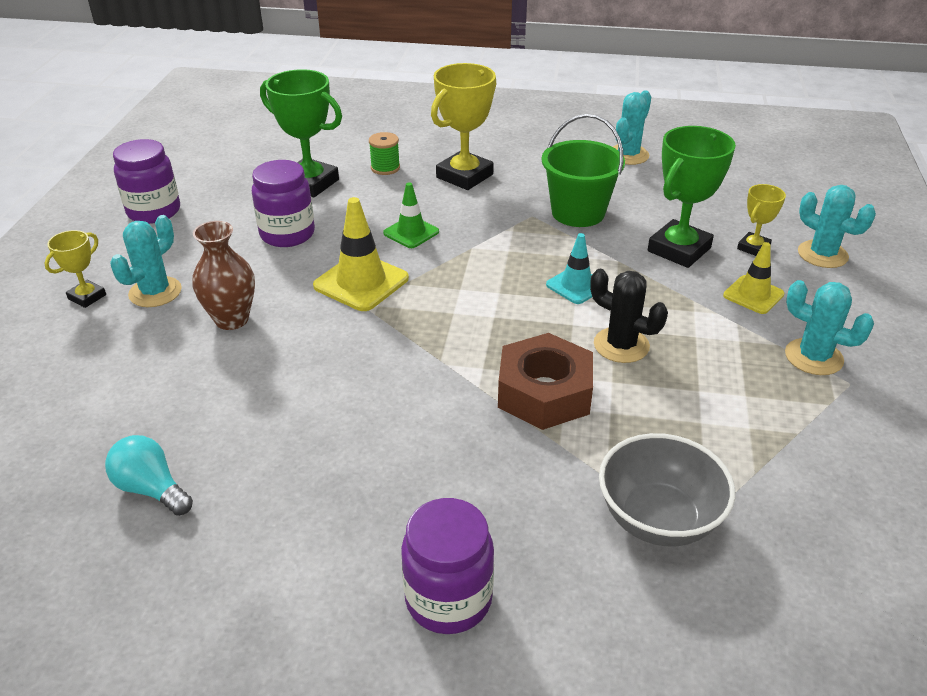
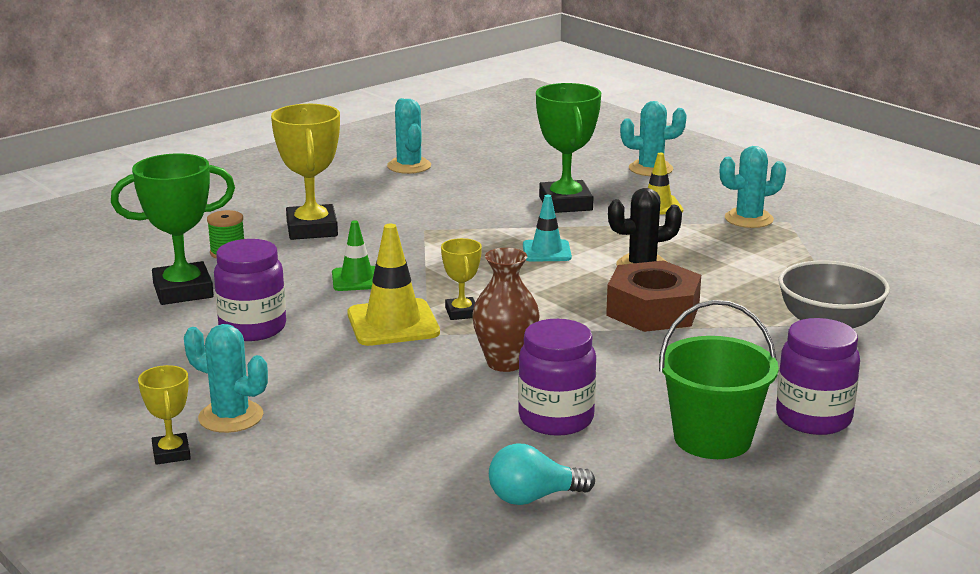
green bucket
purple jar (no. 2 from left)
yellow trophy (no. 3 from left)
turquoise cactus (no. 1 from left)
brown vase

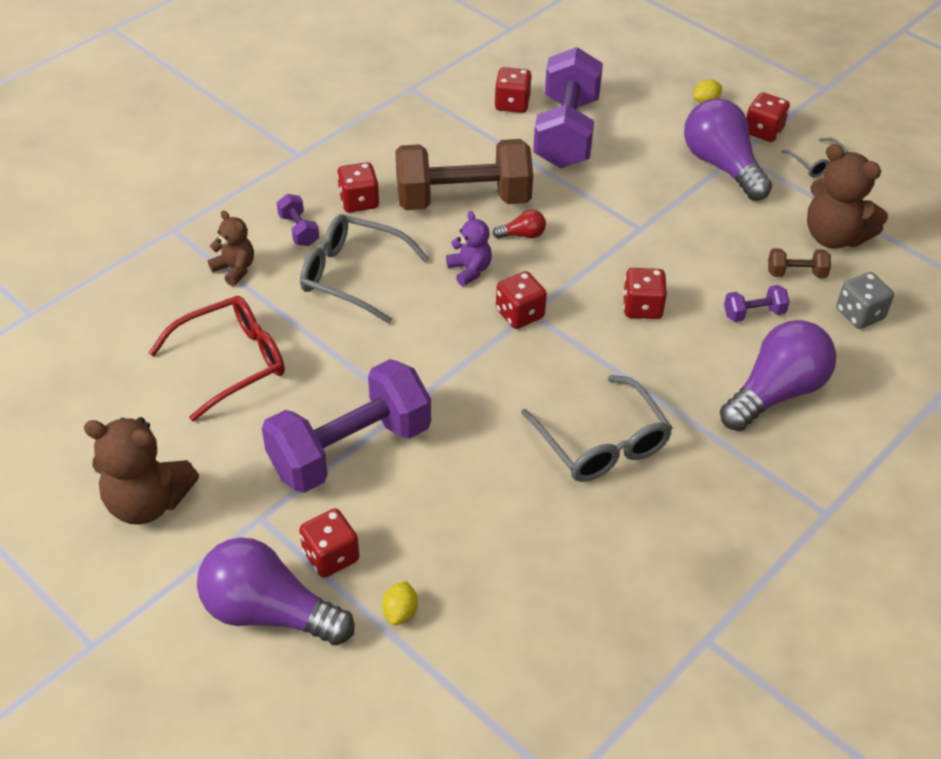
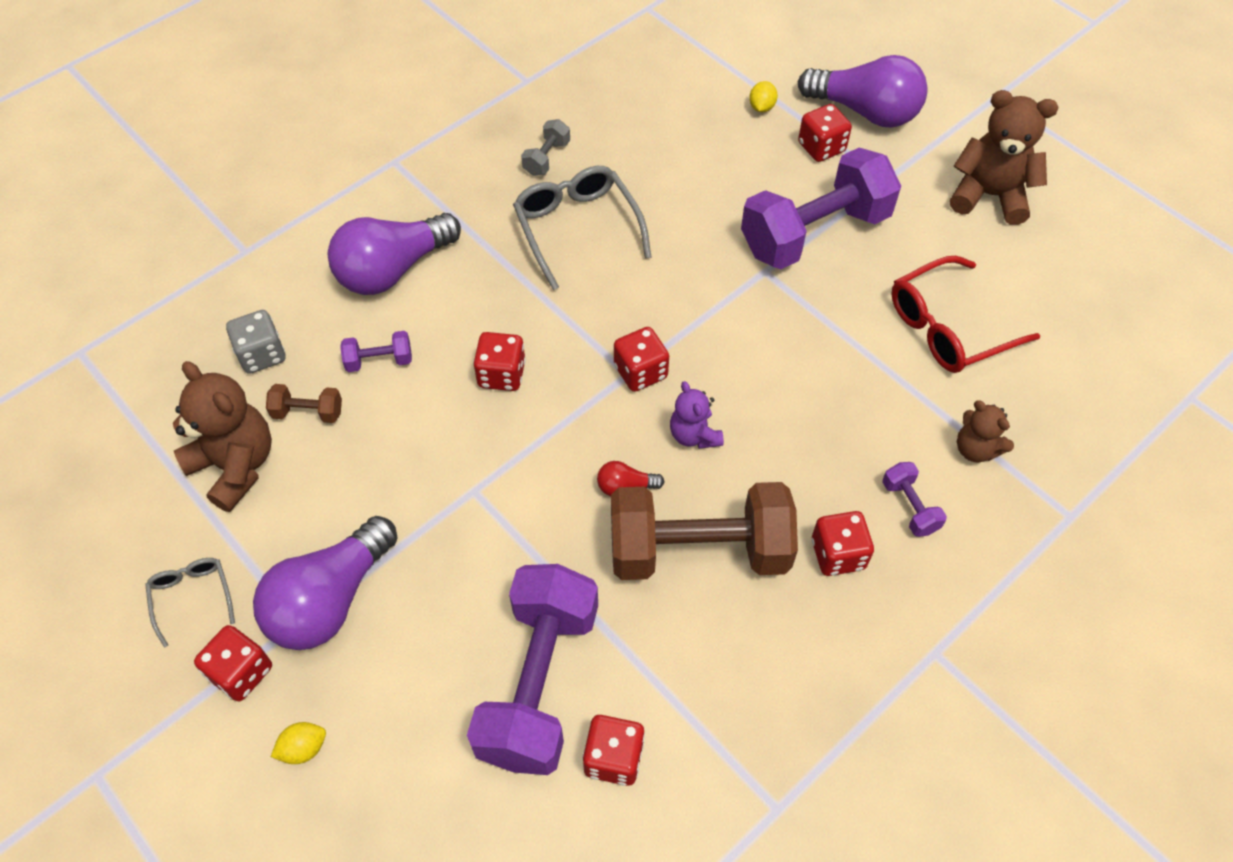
purple light bulb (no. 1 from left)
grey glasses (no. 1 from left in the first image)
grey dumbbell

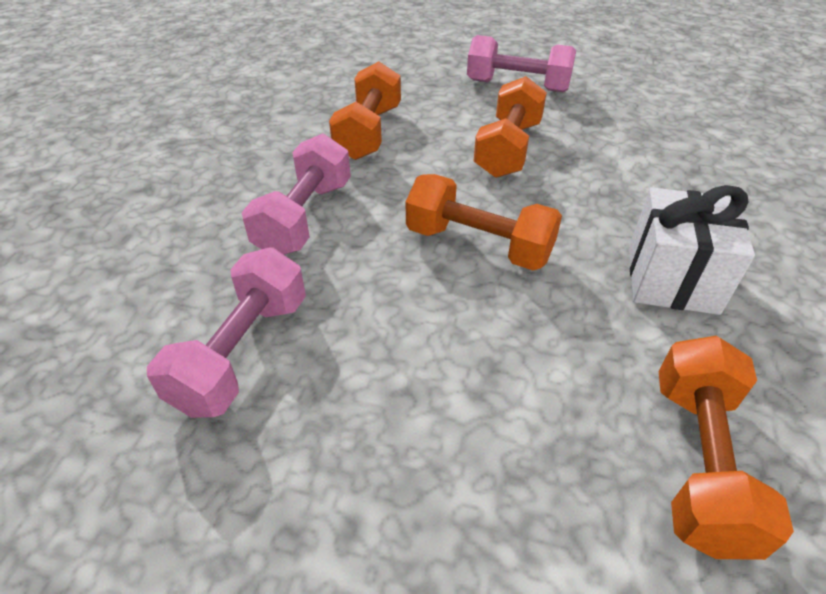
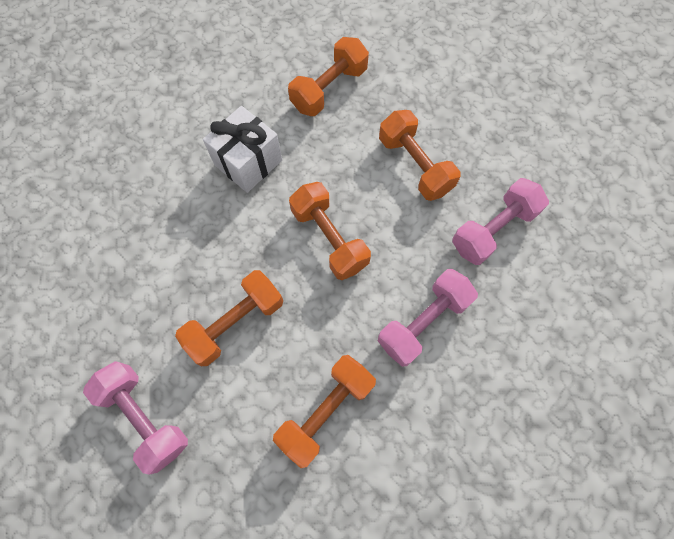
orange dumbbell (no. 5 from left)

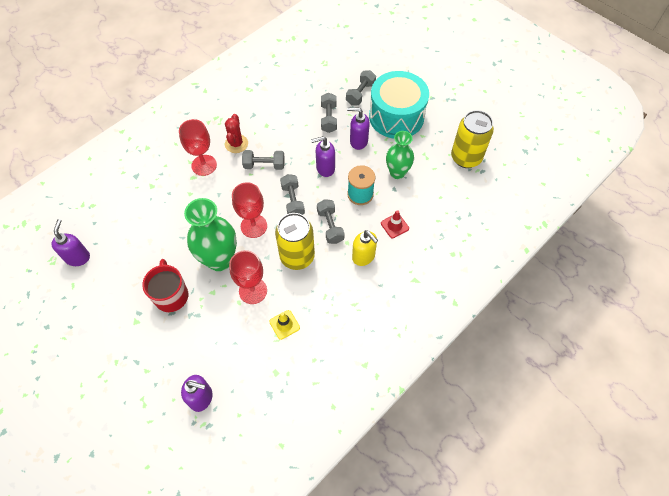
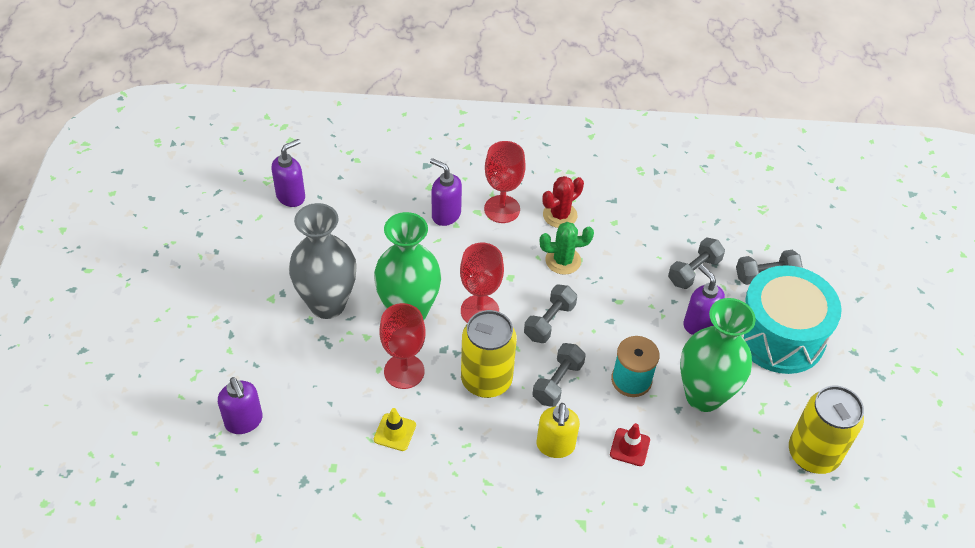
green vase (no. 2 from left)
purple soap dispenser (no. 3 from left)
green cactus
grey vase

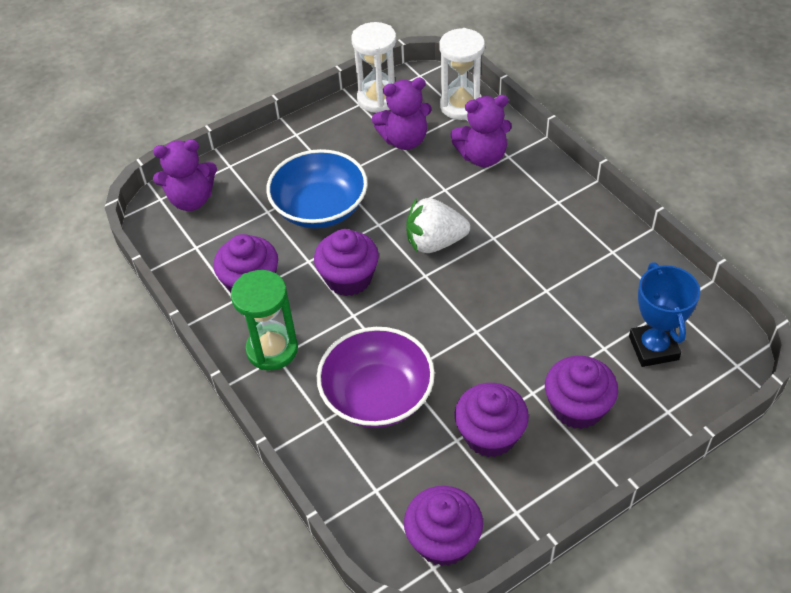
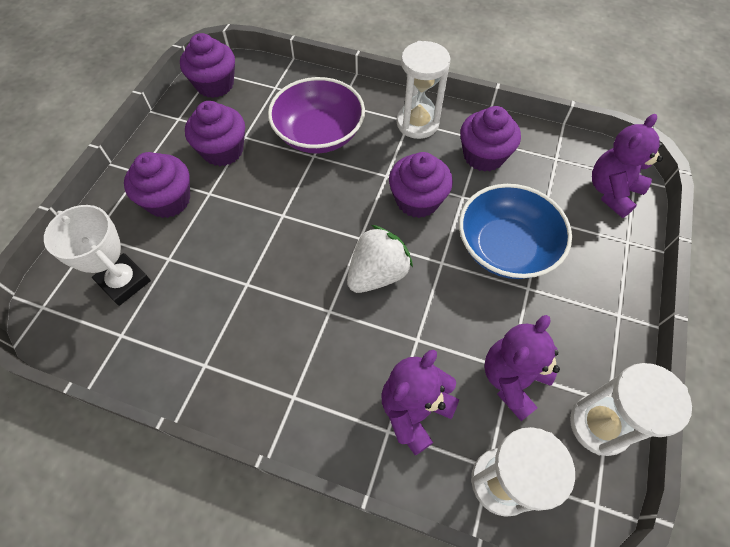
white trophy
white hourglass (no. 1 from left)

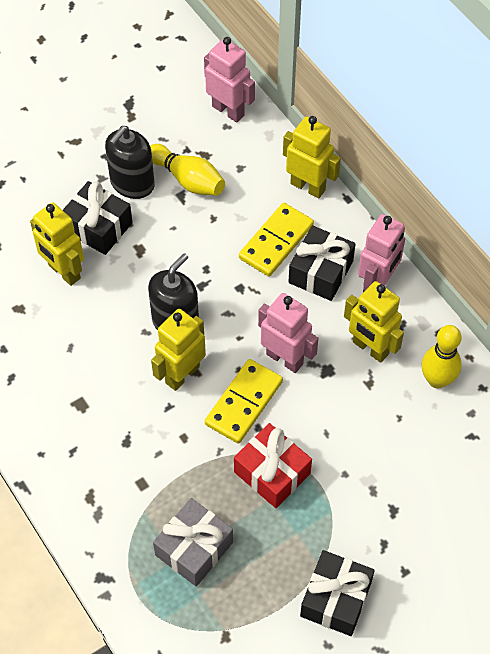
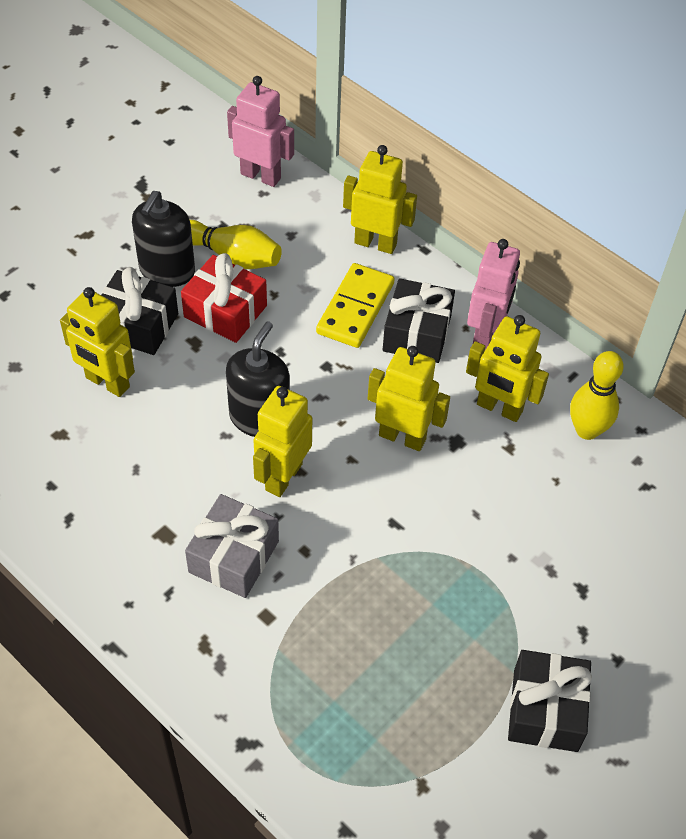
yellow robot (no. 4 from left)
yellow domino (no. 1 from left in the first image)
red gift
grey gift

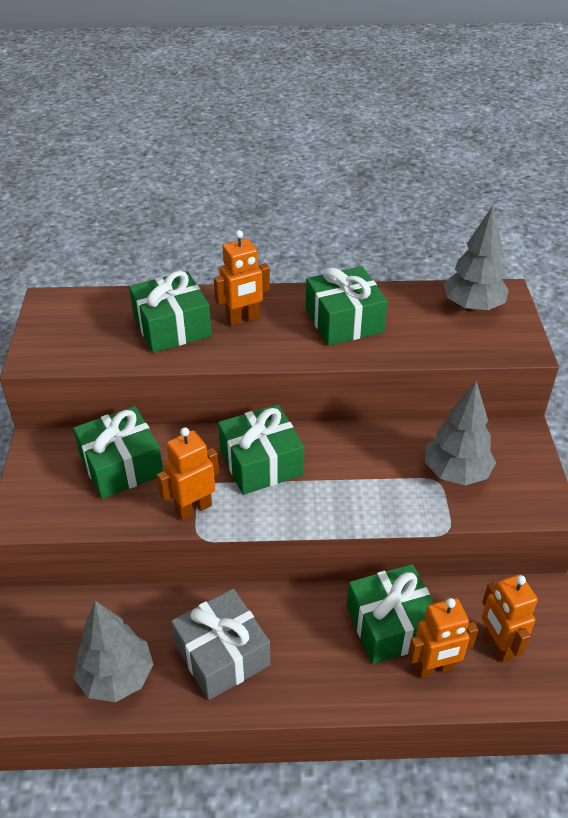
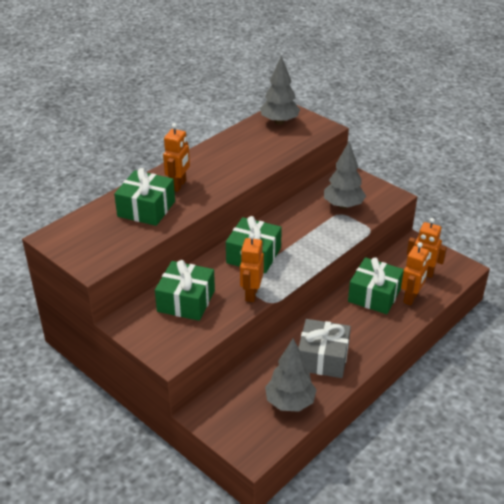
green gift (no. 4 from left in the first image)

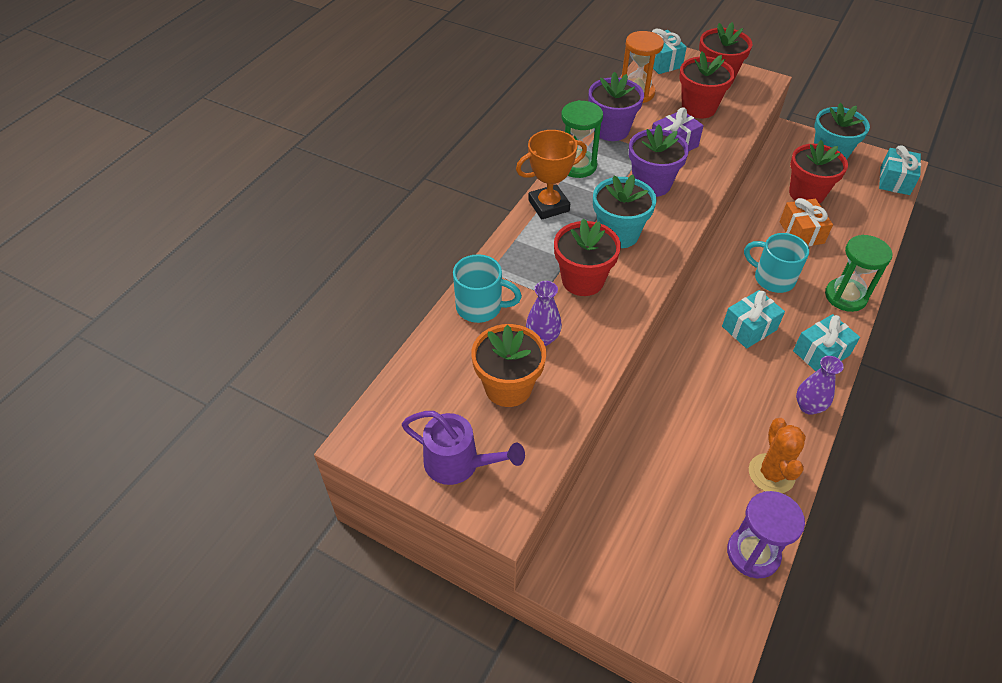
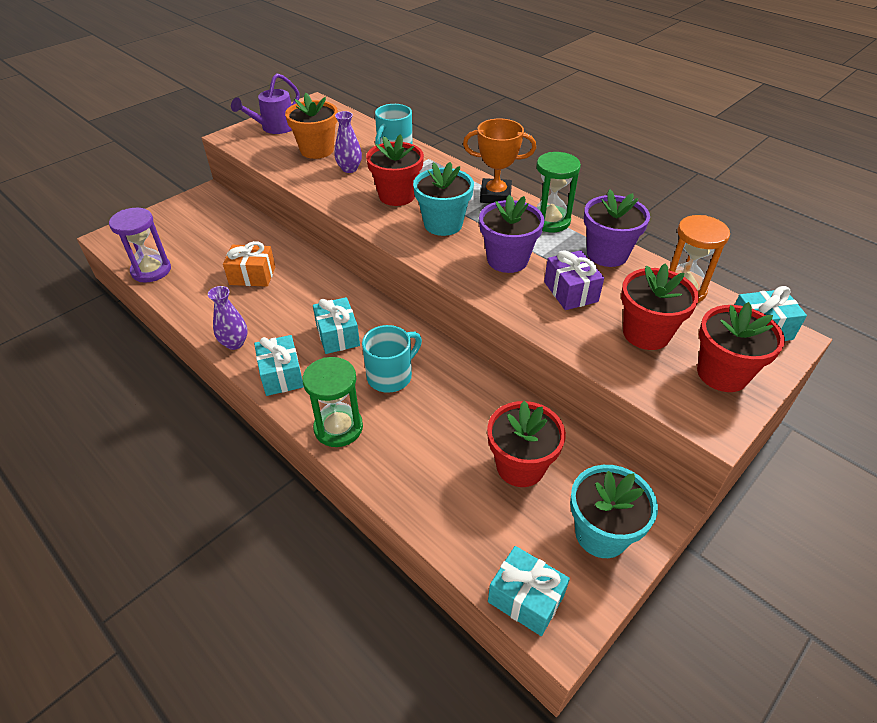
orange trophy
orange gift
orange cactus

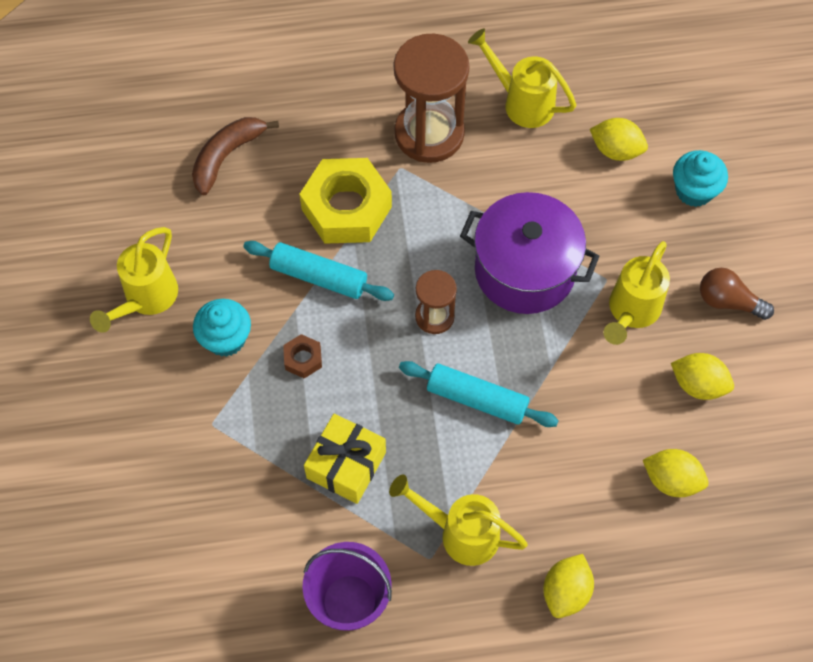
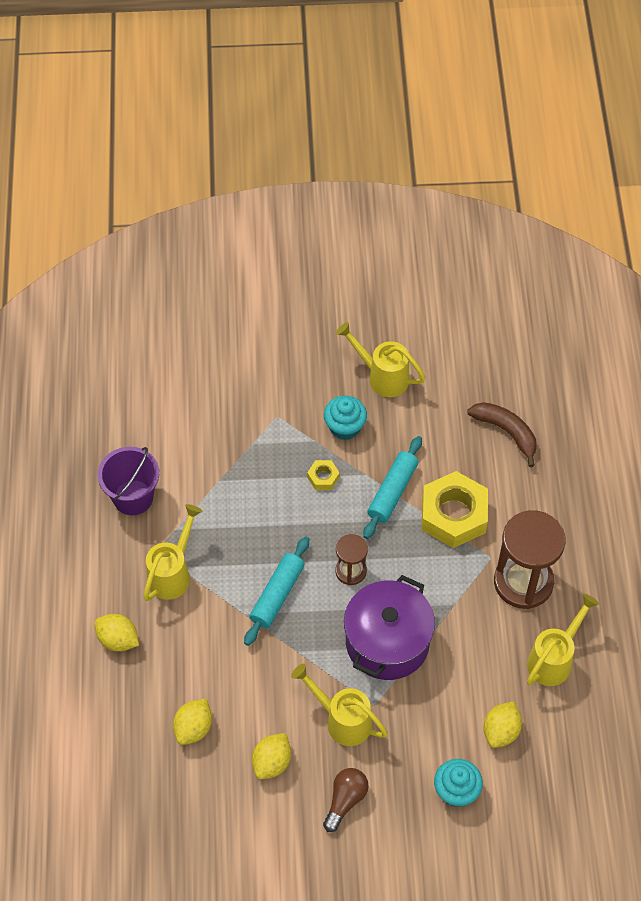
yellow nut (no. 1 from left)
yellow gift

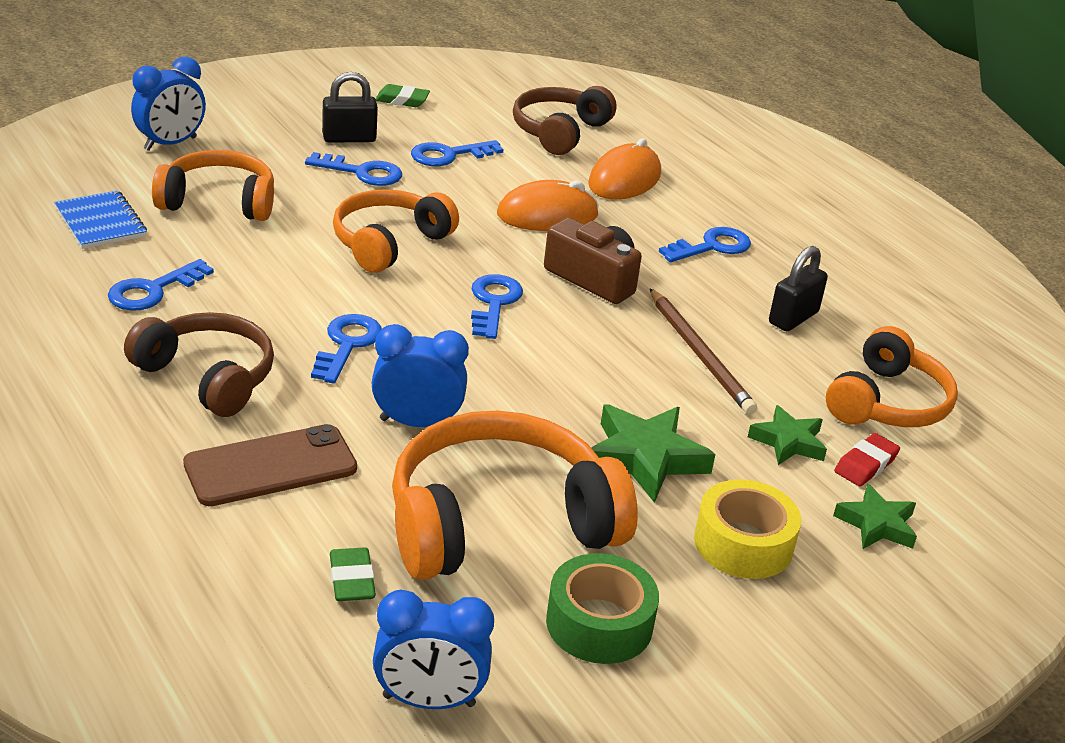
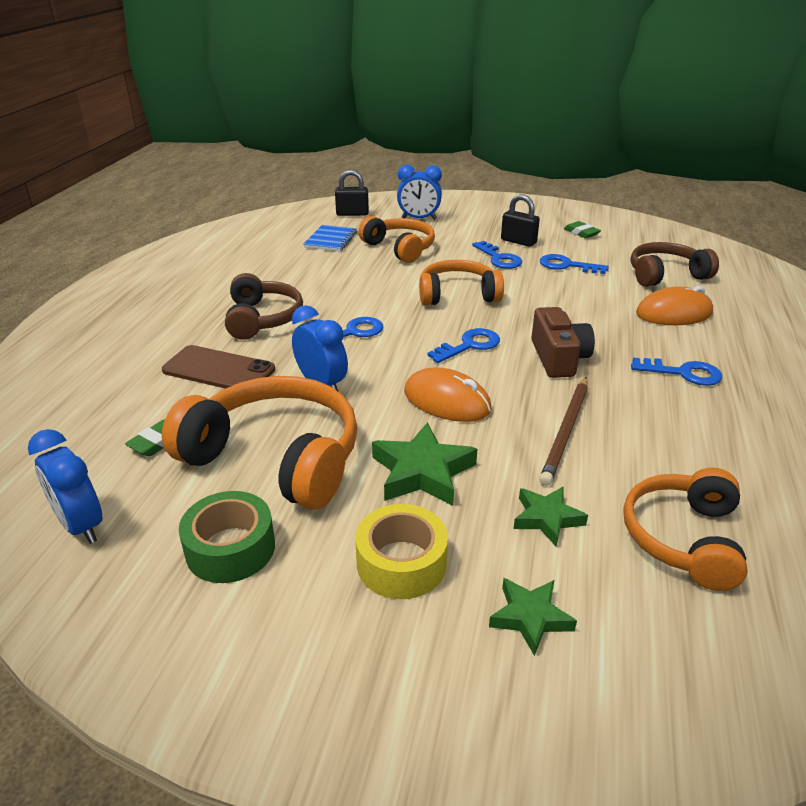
orange mouse (no. 1 from left)
black padlock (no. 1 from left)
blue key (no. 1 from left in the first image)
orange headphones (no. 4 from left)
red eraser

